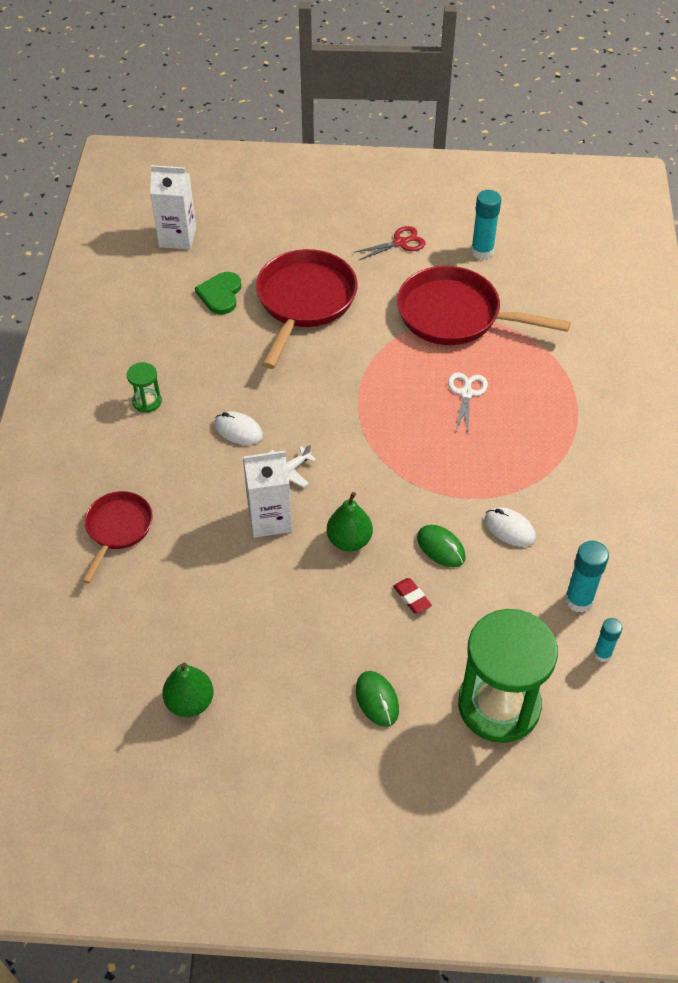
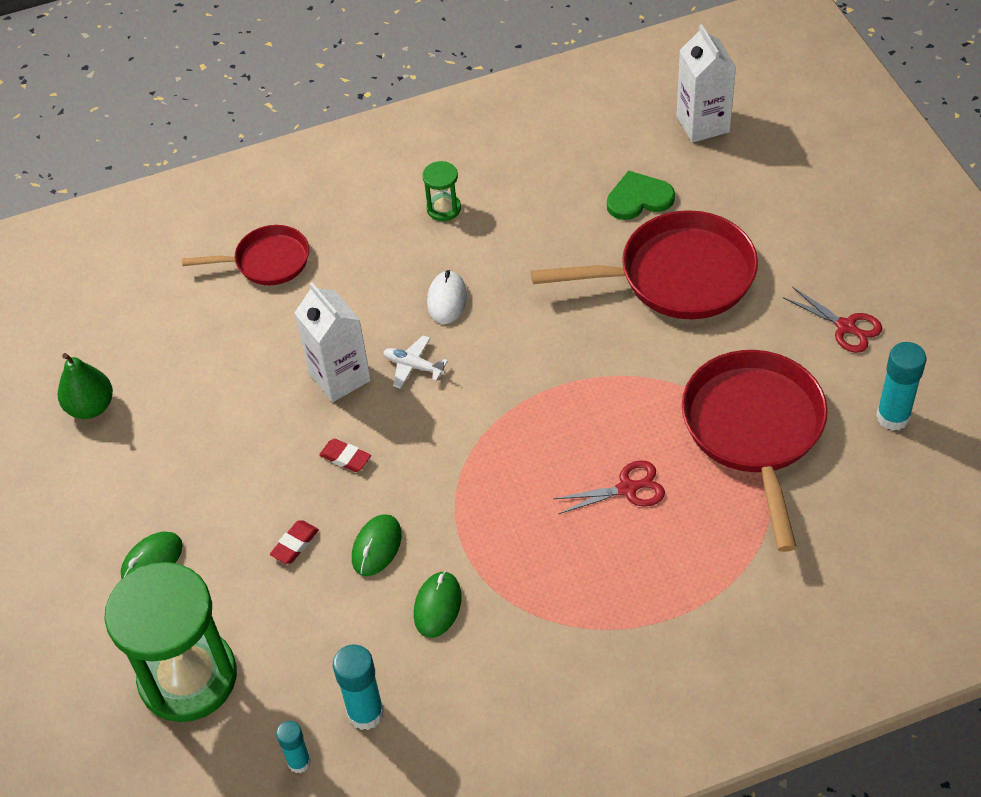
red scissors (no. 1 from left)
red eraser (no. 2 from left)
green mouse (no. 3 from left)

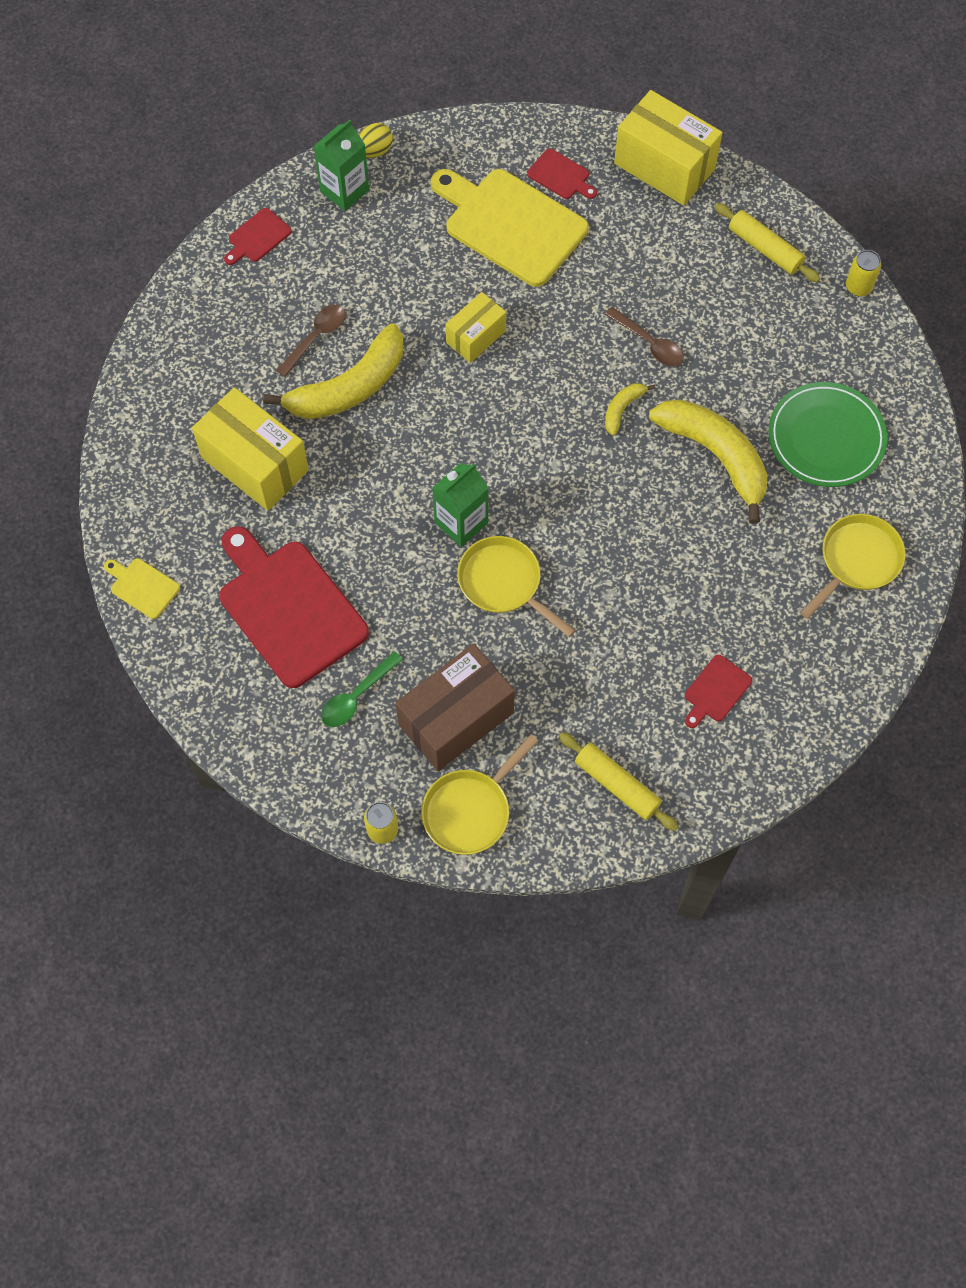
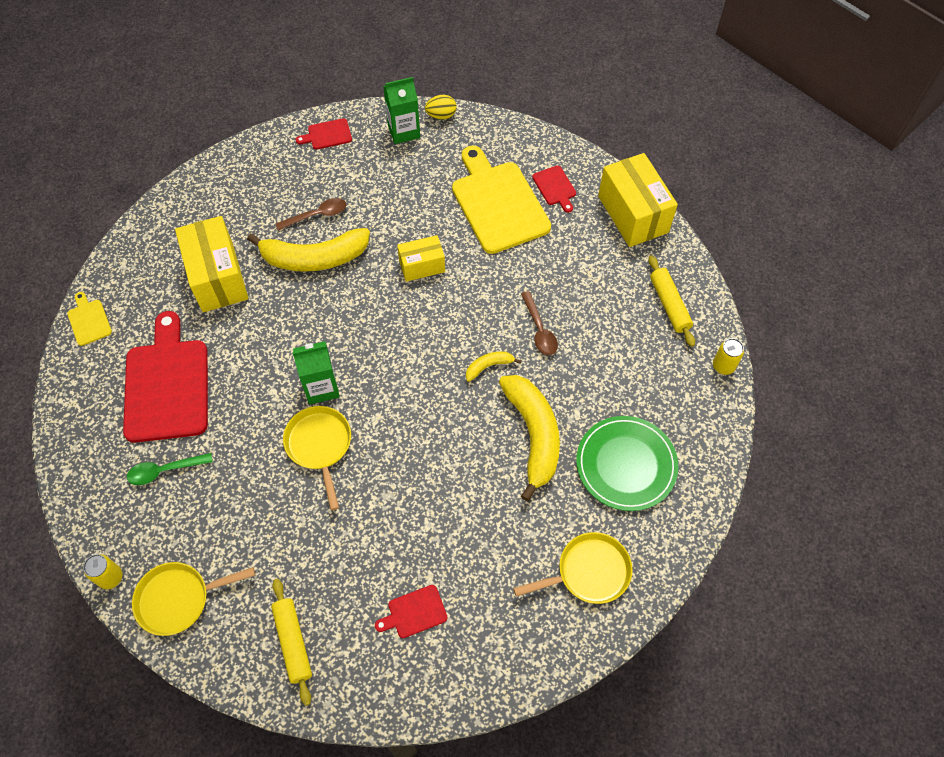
brown box

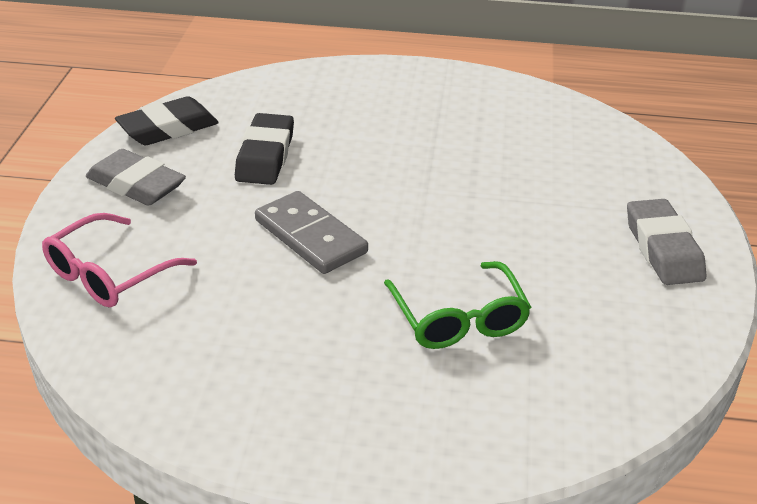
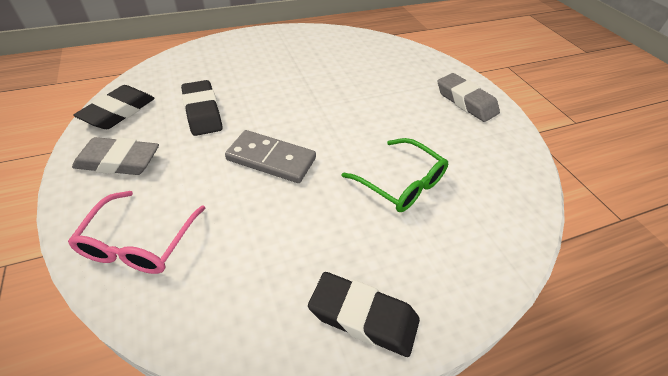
black eraser (no. 3 from left)

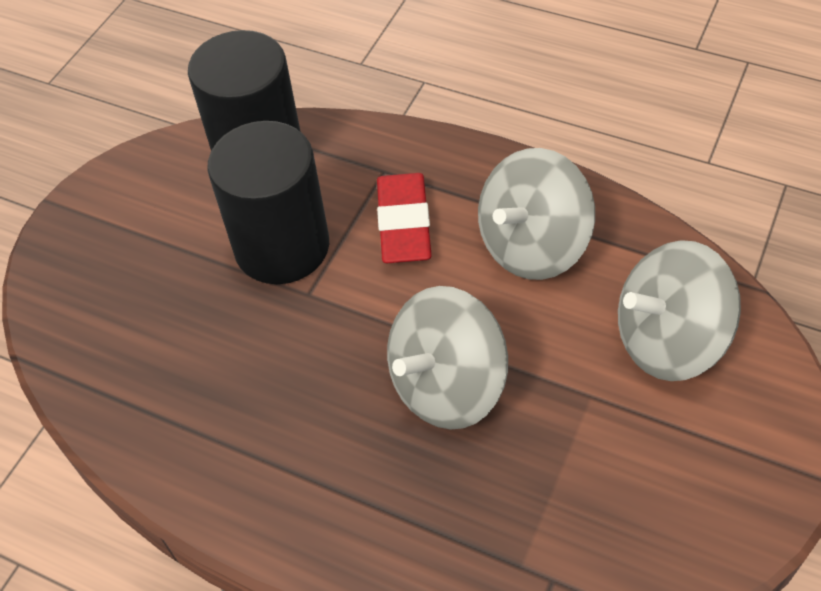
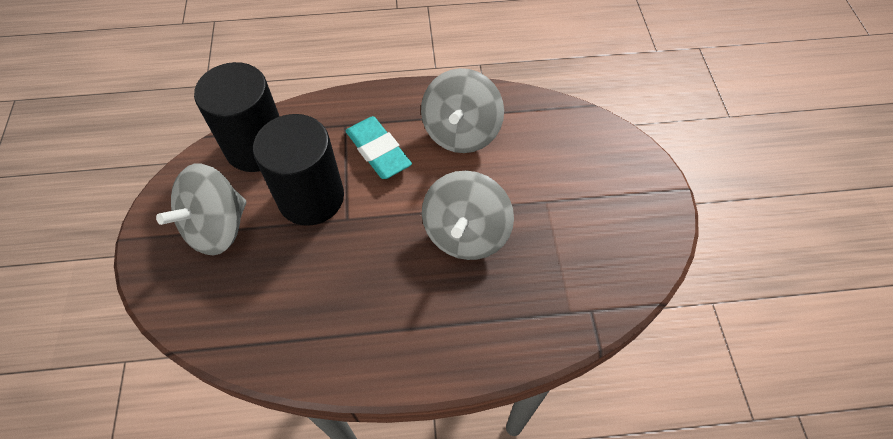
turquoise eraser
grey spinning top (no. 1 from left)

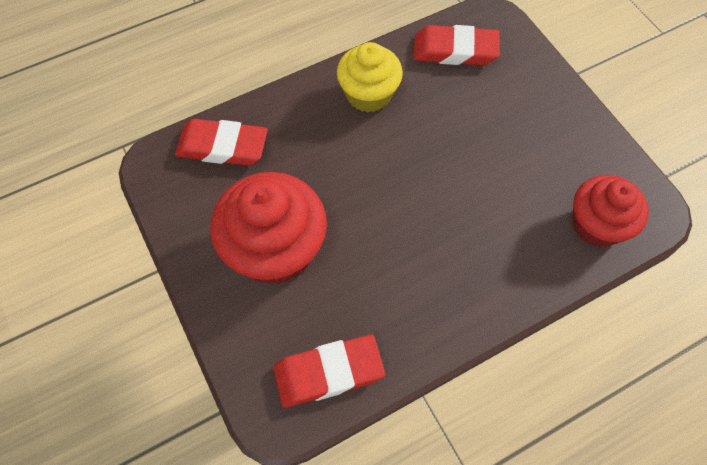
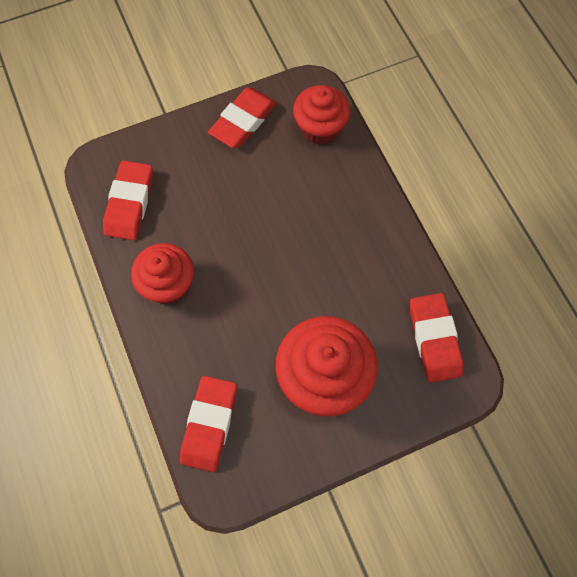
red cupcake (no. 1 from left)
red eraser (no. 3 from left)

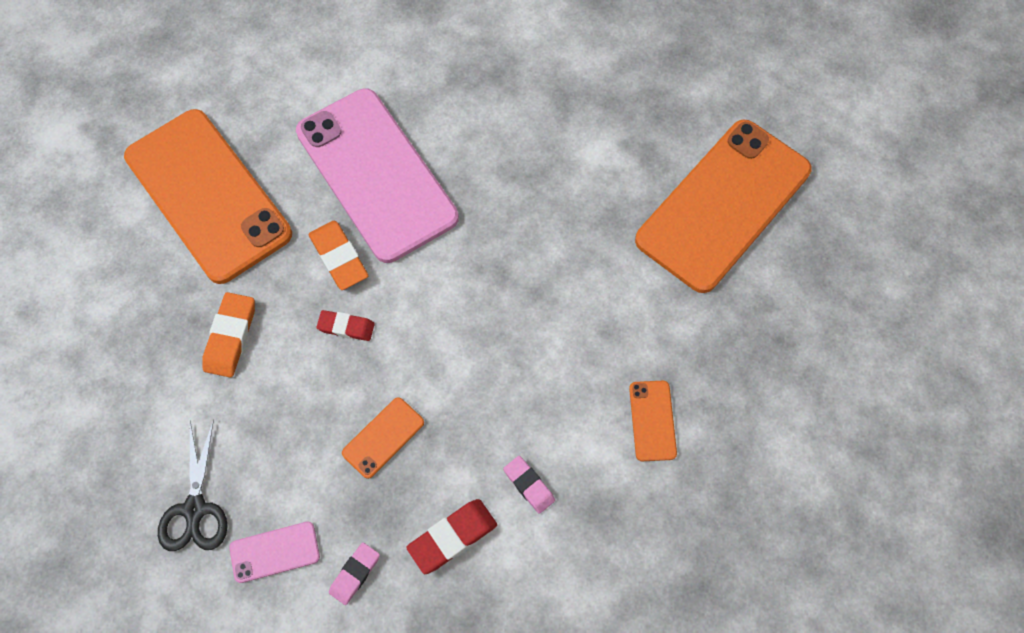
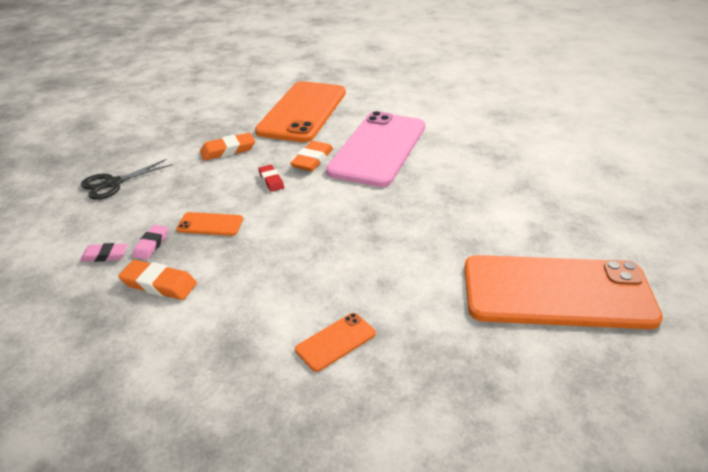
pink eraser (no. 2 from left)
orange eraser (no. 1 from left)
pink phone (no. 1 from left in the first image)

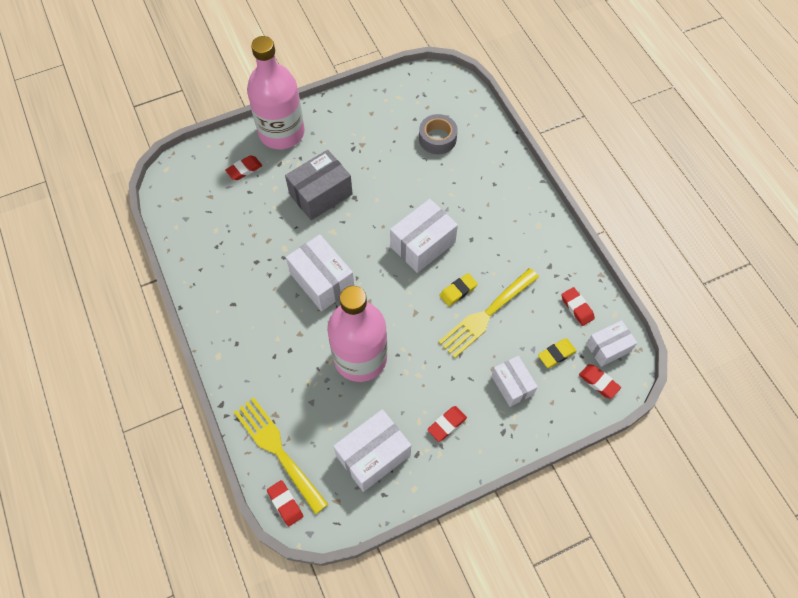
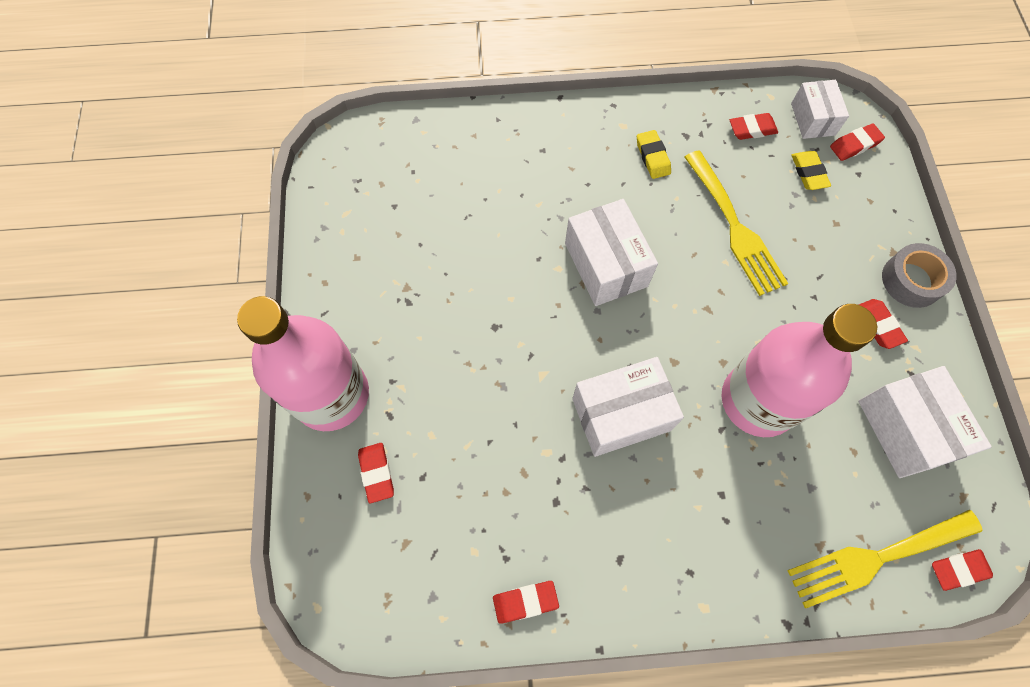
grey tape
grey box
yellow eraser (no. 1 from left)
white box (no. 4 from left in the first image)
red eraser (no. 2 from left)

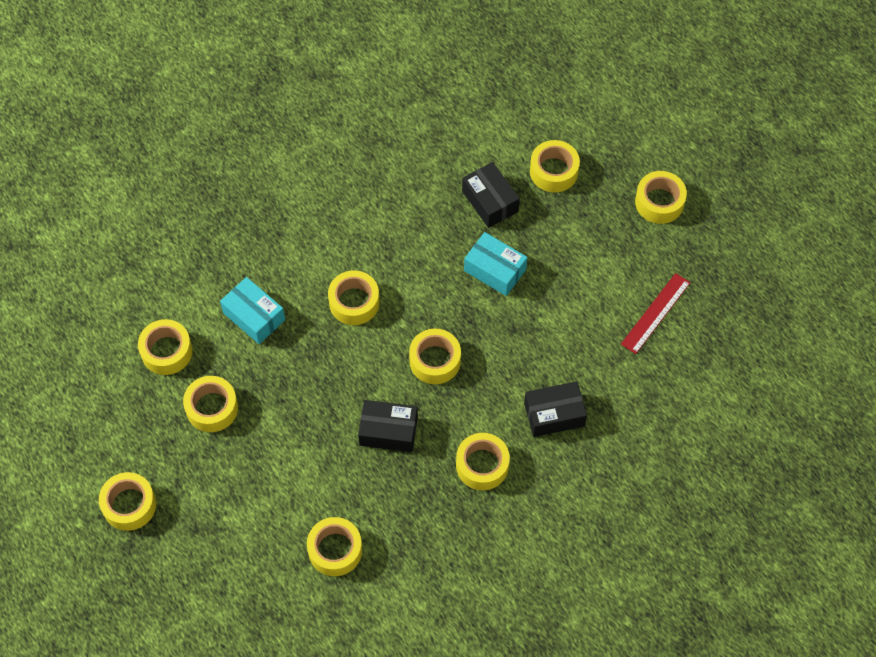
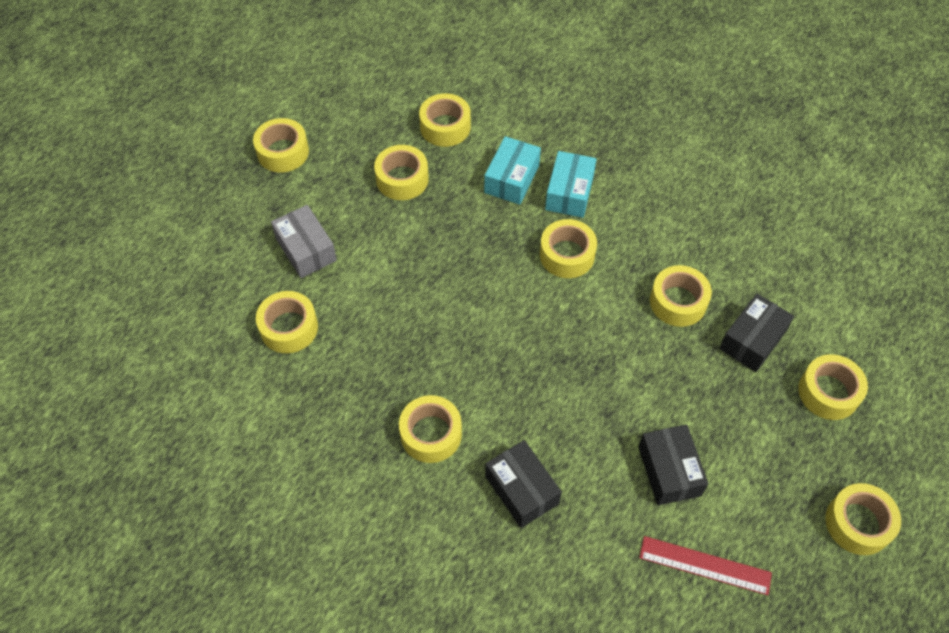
turquoise box (no. 2 from left)
yellow tape (no. 7 from left)
black box (no. 2 from left)
grey box

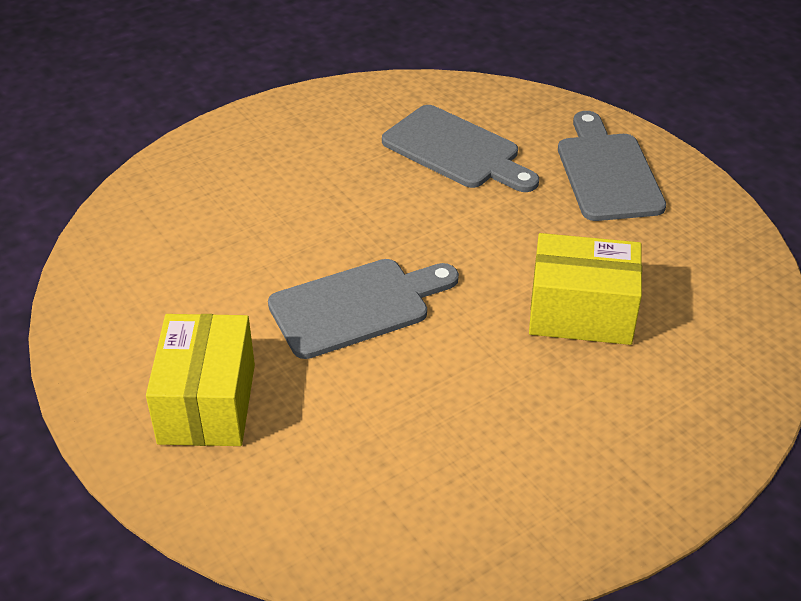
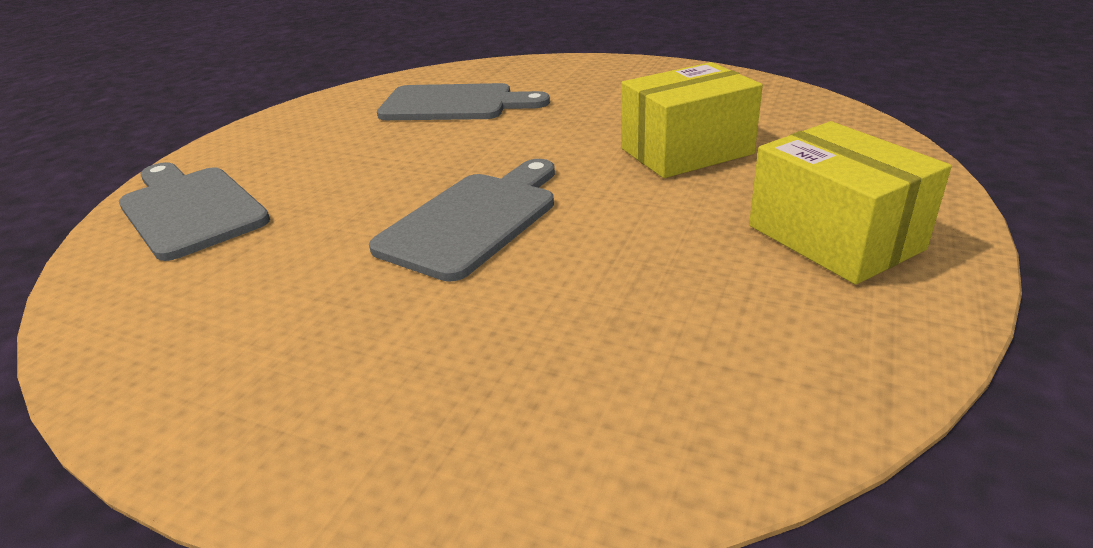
grey cutting board (no. 1 from left)
yellow box (no. 2 from left)

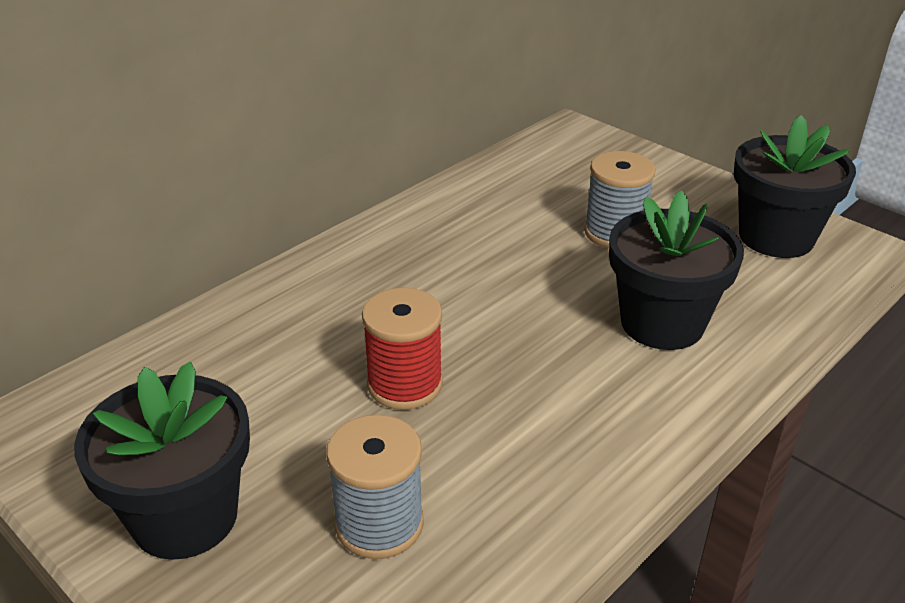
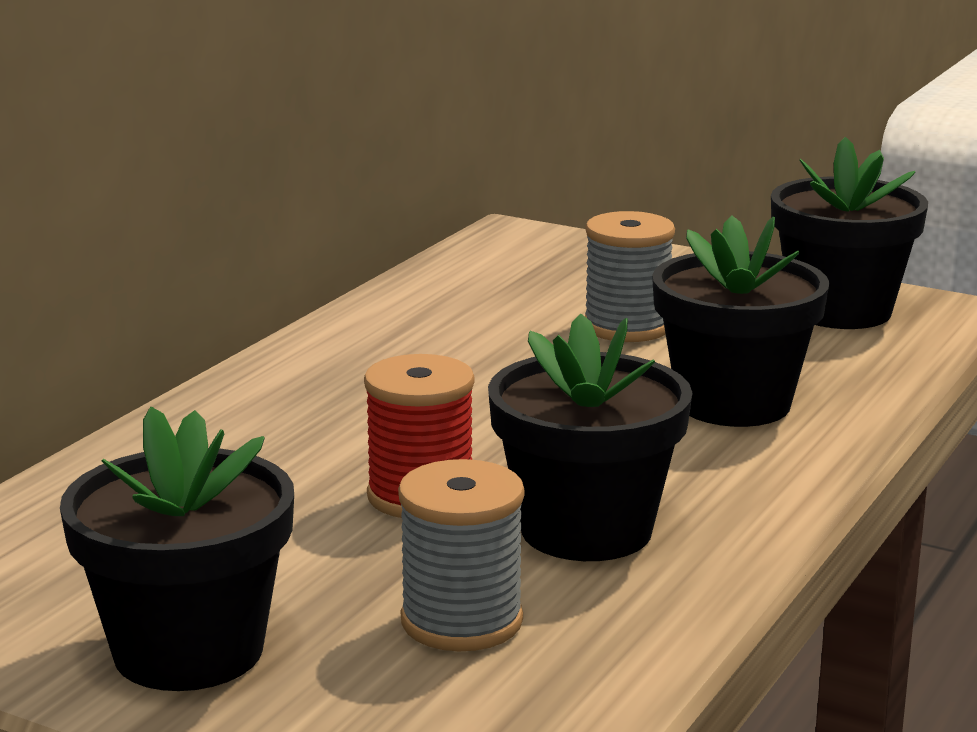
black flower pot (no. 2 from left)

